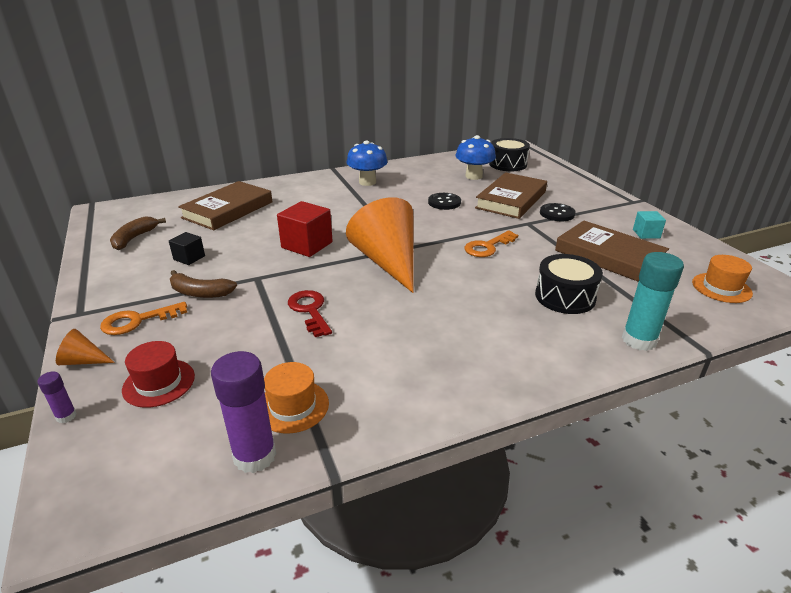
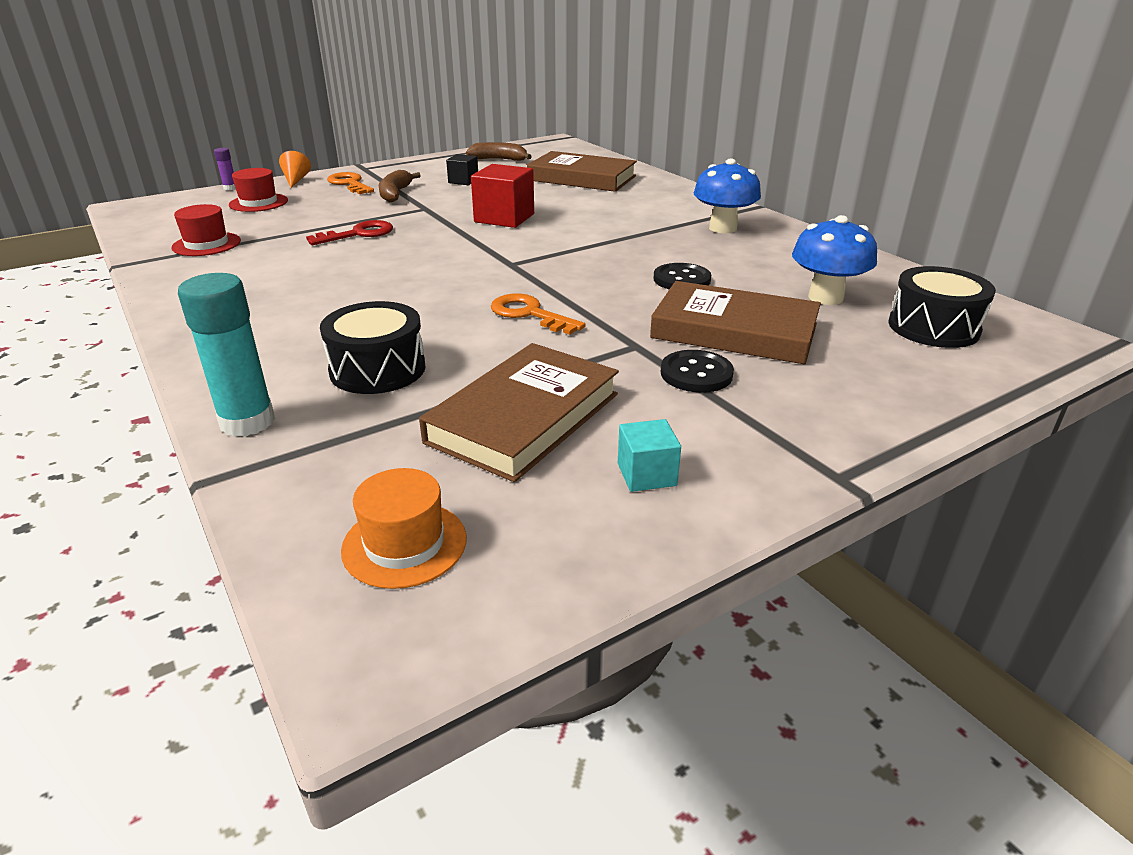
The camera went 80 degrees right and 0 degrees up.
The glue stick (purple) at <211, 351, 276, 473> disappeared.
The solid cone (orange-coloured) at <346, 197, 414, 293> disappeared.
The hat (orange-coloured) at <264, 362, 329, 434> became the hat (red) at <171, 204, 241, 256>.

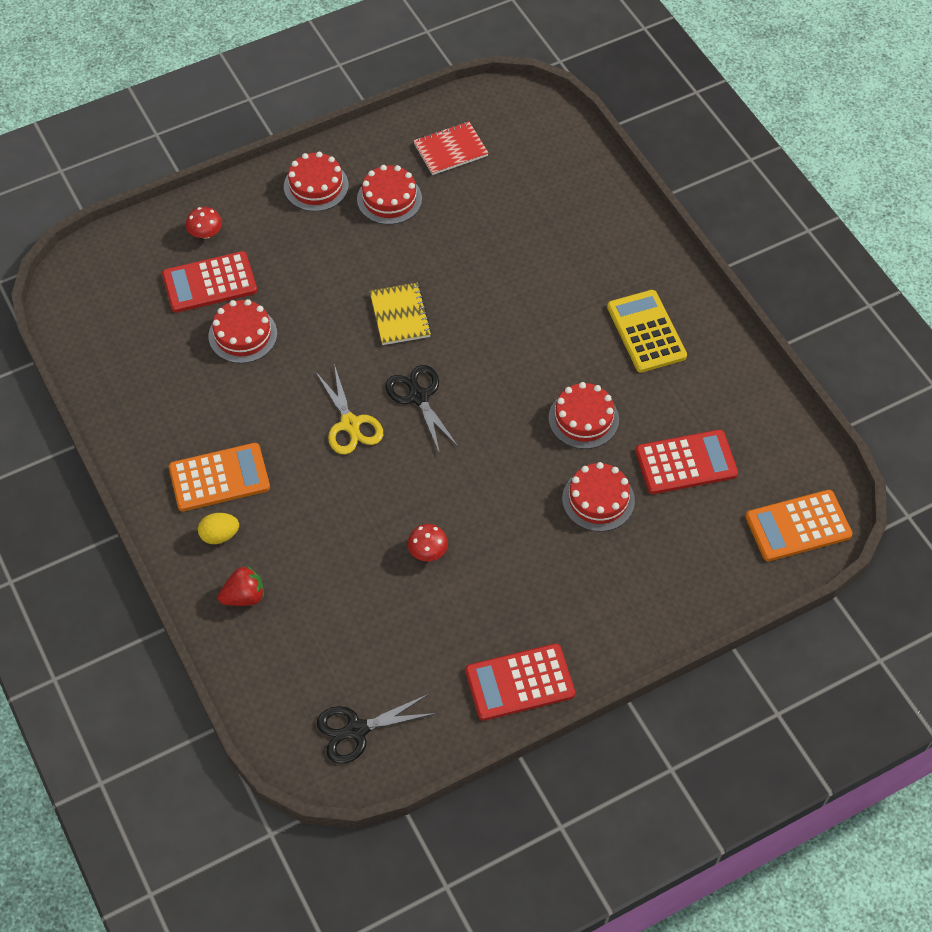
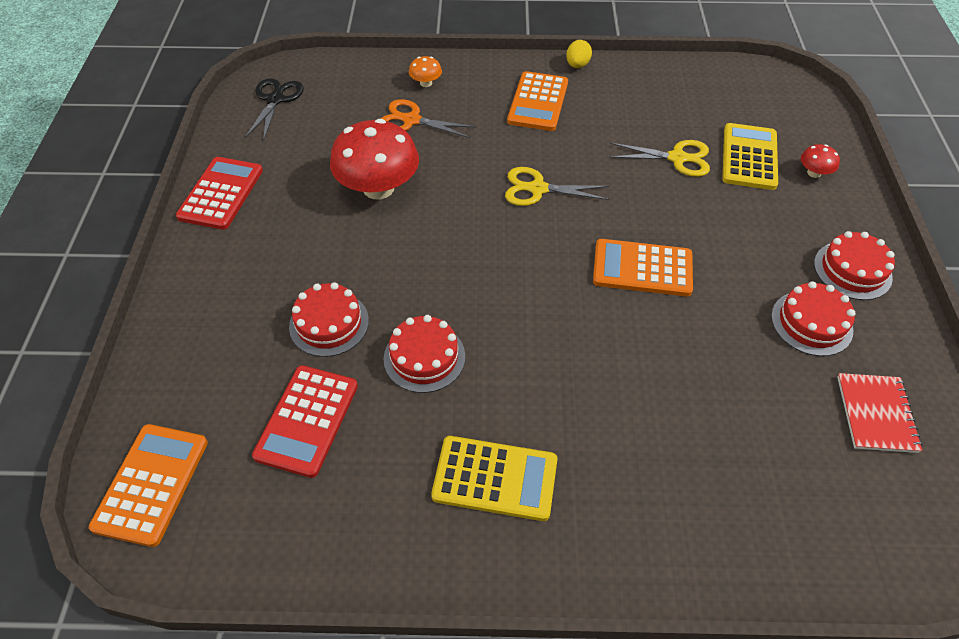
The camera went 120 degrees right and 5 degrees down.
The pair of scissors (ebony) at <385, 365, 459, 454> disappeared.
The pair of scissors (orange-coloured) at <381, 99, 477, 138> appeared.
The egg (bright yellow) moved from <198, 513, 239, 544> to <566, 40, 592, 68>.
The gateau (red) at <209, 299, 277, 363> was replaced by the pair of scissors (bright yellow) at <609, 140, 710, 177>.
The toy strawberry (red) at <218, 566, 264, 606> was replaced by the mushroom (orange-coloured) at <409, 56, 442, 87>.
The exercise book (bright yellow) at <370, 283, 432, 345> was replaced by the pocket calculator (orange-coloured) at <593, 239, 693, 296>.
The pocket calculator (red) at <162, 251, 257, 313> became the pocket calculator (bright yellow) at <722, 123, 778, 190>.
The mushroom (red) at <408, 524, 448, 561> changed to 2.30 times the size.

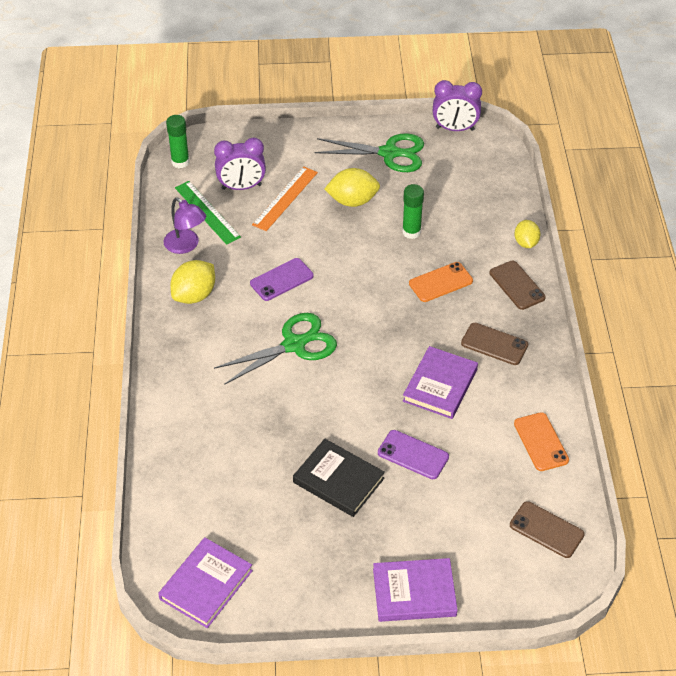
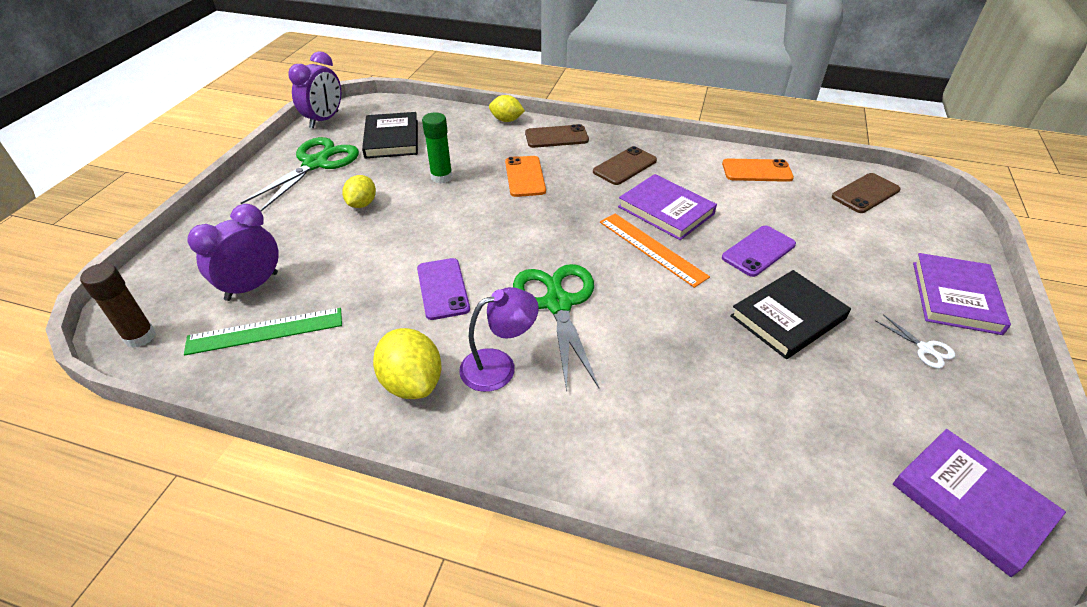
The camera went 70 degrees left and 5 degrees down.
The hardback (ebony) at <362, 112, 418, 158> appeared.
The pair of scissors (snow-white) at <875, 314, 955, 369> appeared.
The lamp (purple) moved from <164, 197, 206, 254> to <459, 287, 539, 392>.
The measuring stick (orange-coloured) moved from <252, 167, 318, 231> to <600, 214, 710, 288>.
The glue stick (emerald) at <166, 115, 189, 168> became the glue stick (dark brown) at <80, 263, 156, 348>.
The bedside clock (purple) at <214, 138, 266, 190> turned 150 degrees counterclockwise.
The lemon (bright yellow) at <325, 168, 380, 207> changed to 0.65 times the size.

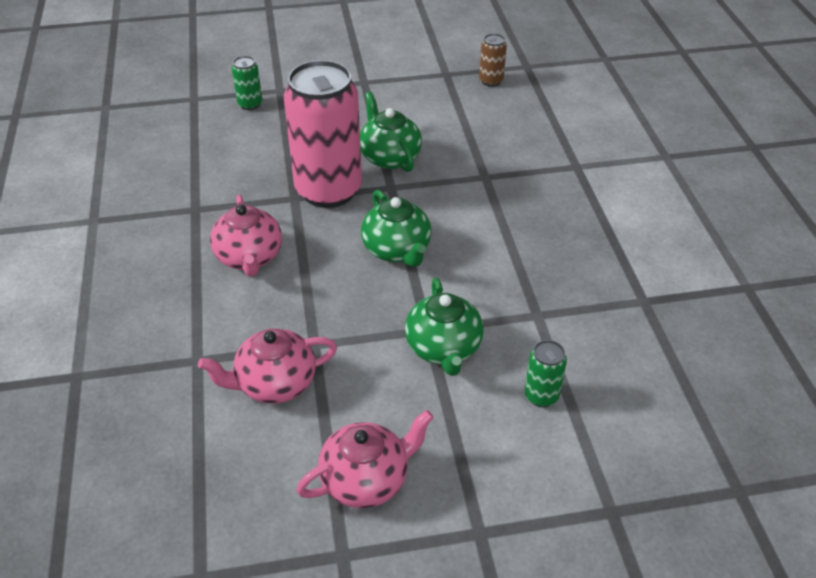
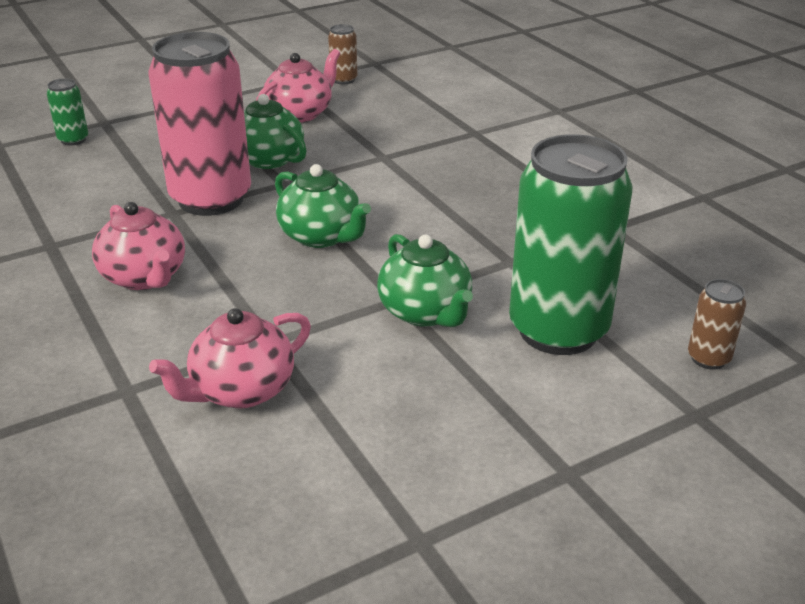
The camera went 20 degrees left and 10 degrees down.
The can (dark brown) at <688, 279, 746, 370> appeared.
The tea pot (rosy) moved from <297, 410, 434, 508> to <256, 49, 340, 123>.
The can (emerald) at <525, 340, 567, 407> changed to 2.40 times the size.

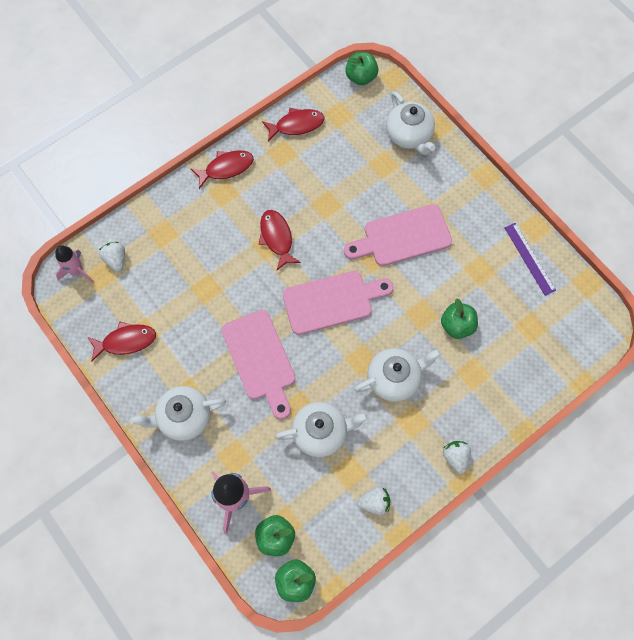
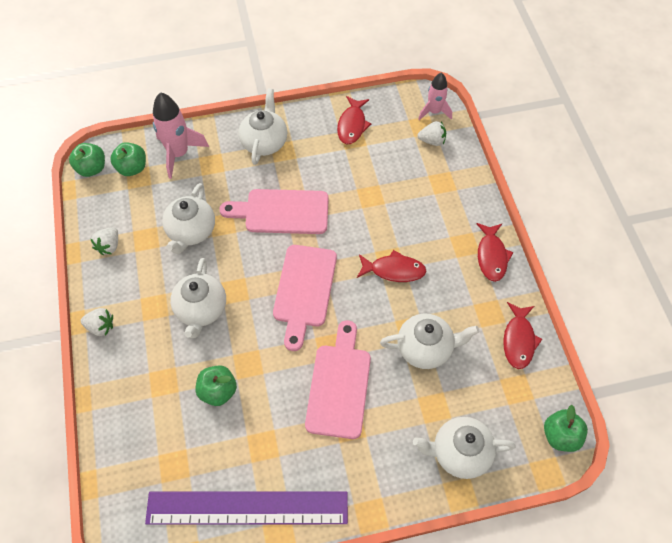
The camera went 115 degrees right and 10 degrees down.
The tea pot (snow-white) at <380, 313, 479, 369> appeared.
The measuring stick (purple) at <505, 223, 556, 296> changed to 2.00 times the size.

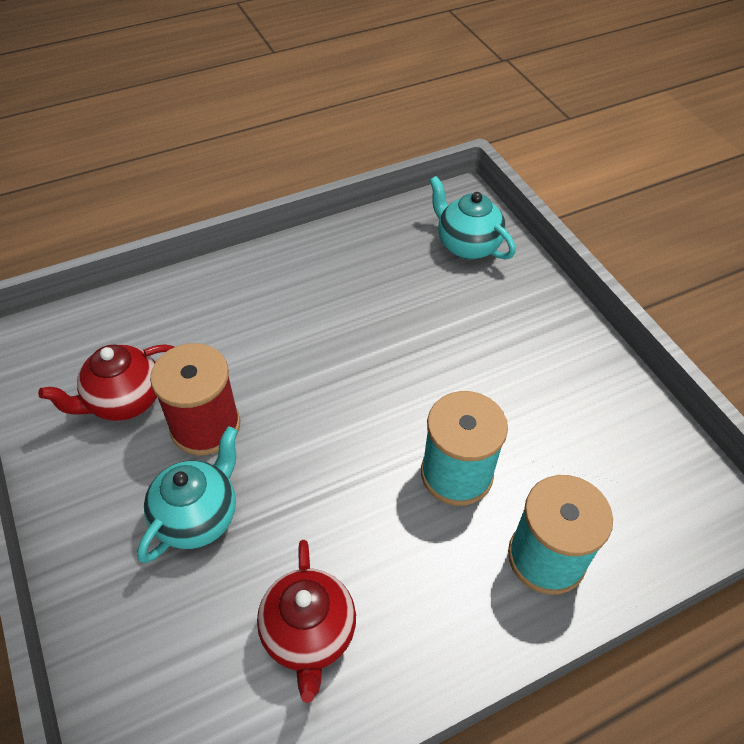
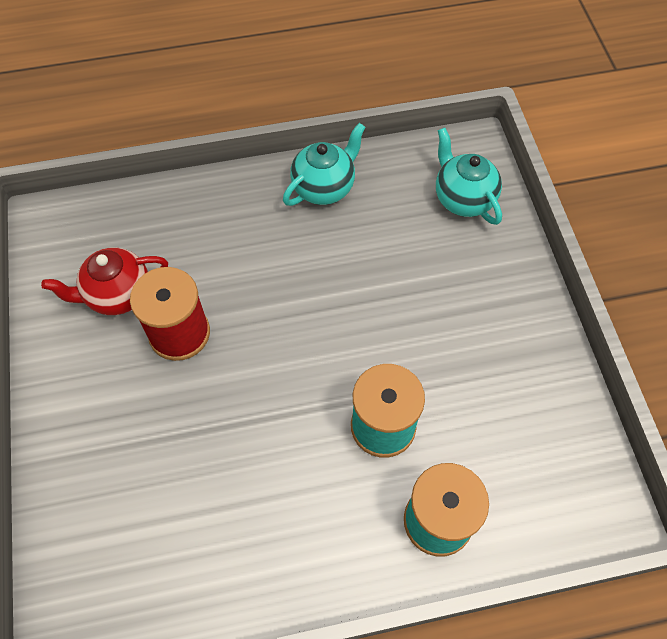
The camera went 15 degrees right and 10 degrees up.
The tea pot (red) at <257, 540, 356, 703> disappeared.
The tea pot (aqua) moved from <137, 426, 238, 563> to <283, 123, 366, 206>.

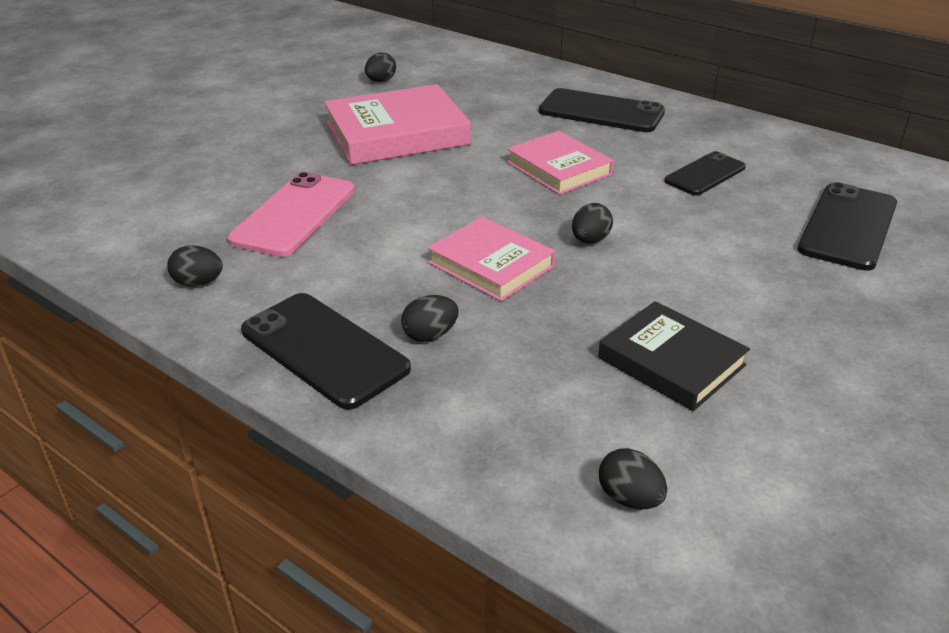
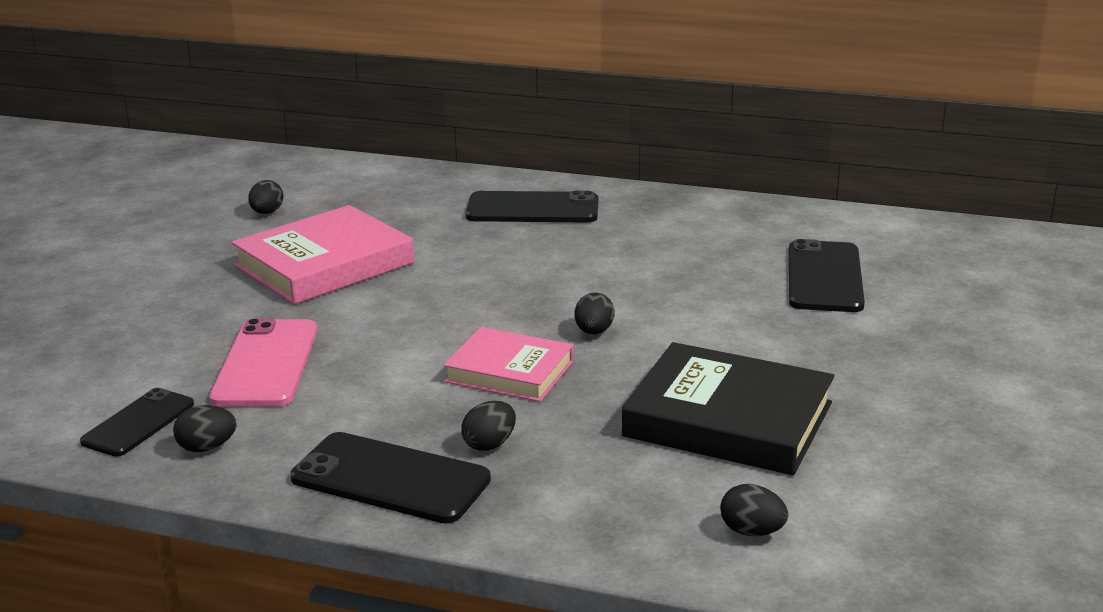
The camera went 20 degrees left and 10 degrees down.
The hardback (rosy) at <507, 131, 614, 195> disappeared.
The phone (ebony) moved from <664, 151, 746, 195> to <80, 388, 194, 457>.
The hardback (ebony) at <598, 301, 750, 411> changed to 1.57 times the size.

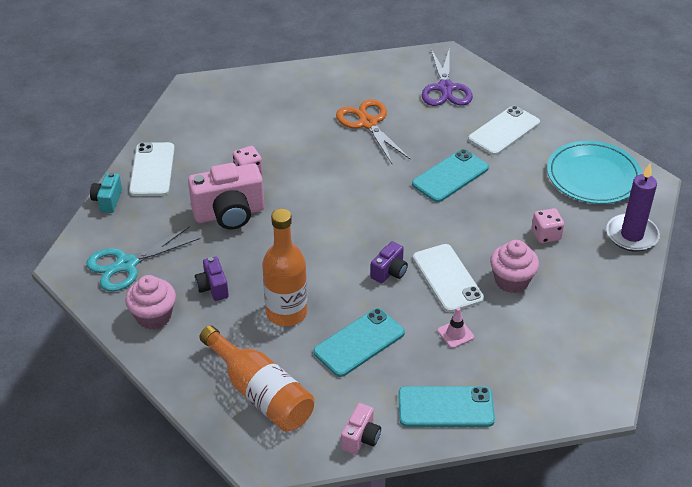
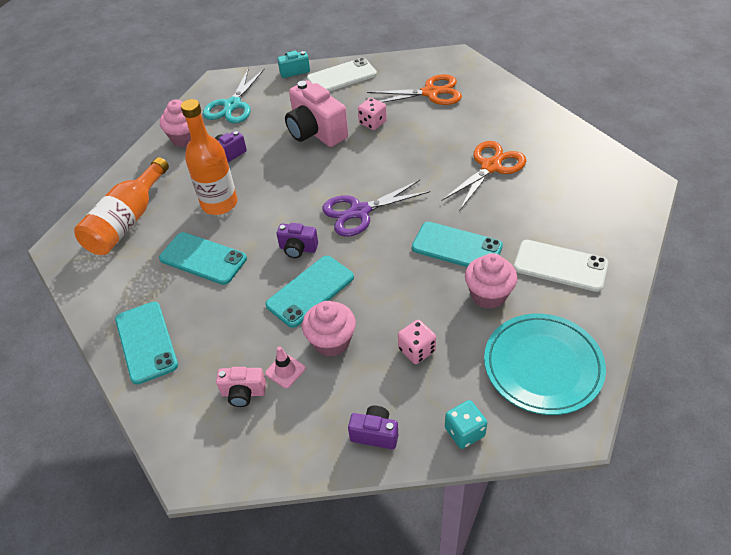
The camera went 70 degrees right and 5 degrees up.
The compact camera (purple) at <348, 406, 398, 449> appeared.
The pair of scissors (orange-coloured) at <367, 74, 462, 105> appeared.
The fairy cake (rosy) at <465, 253, 517, 309> appeared.
The compact camera (rosy) moved from <341, 403, 381, 455> to <216, 367, 266, 407>.
The pair of scissors (purple) moved from <422, 47, 473, 106> to <322, 180, 430, 237>.
The traffic cone (rosy) moved from <437, 308, 474, 348> to <265, 346, 305, 388>.
The candle (purple) at <606, 164, 660, 252> was replaced by the die (aqua) at <445, 400, 487, 449>.
The phone (snow-white) at <413, 244, 484, 312> became the phone (aqua) at <265, 256, 354, 328>.
The pair of scissors (aqua) at <86, 226, 200, 292> turned 105 degrees counterclockwise.

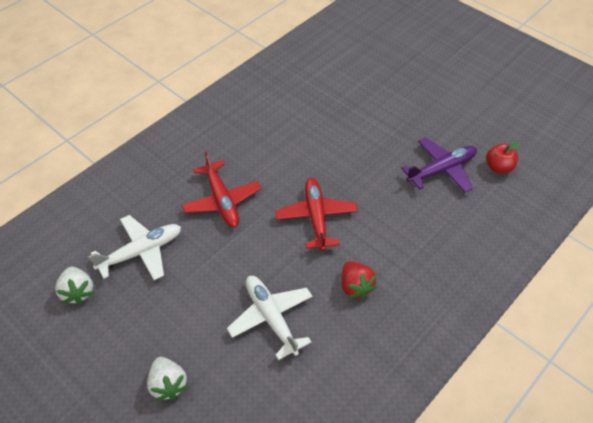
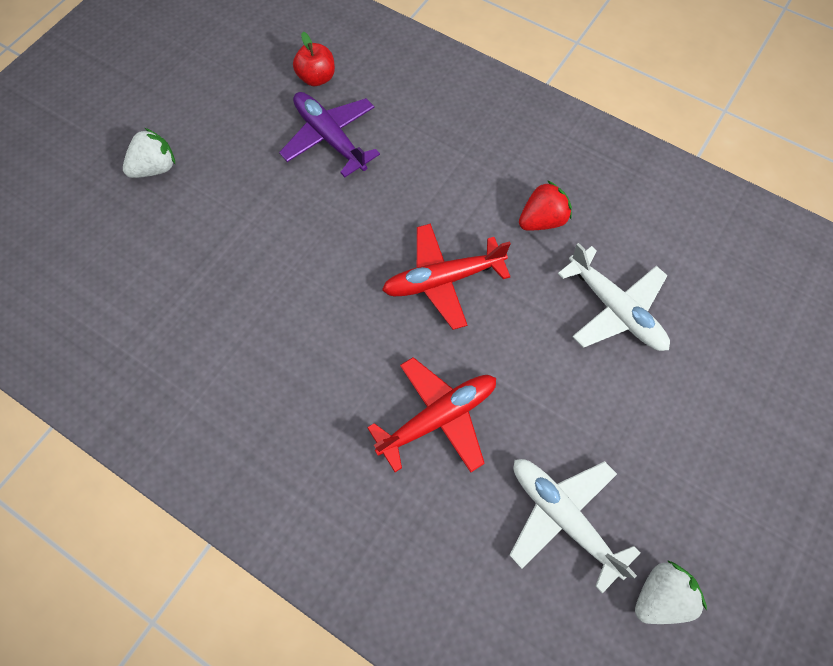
The camera went 100 degrees left and 15 degrees up.
The toy strawberry (snow-white) moved from <147, 357, 188, 401> to <123, 128, 175, 178>.
The plane (snow-white) at <227, 276, 313, 360> turned 90 degrees counterclockwise.

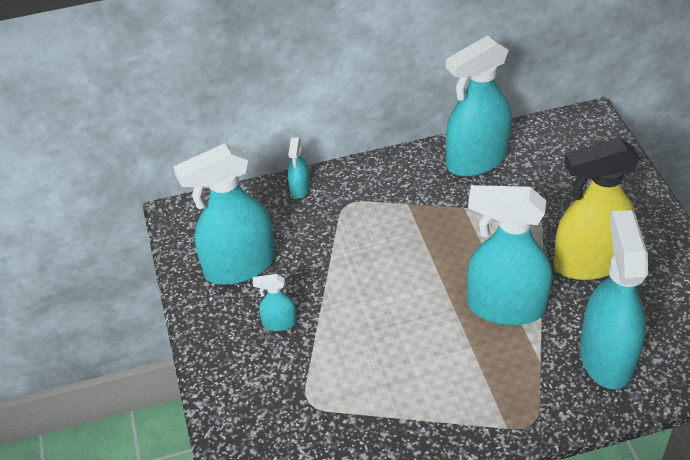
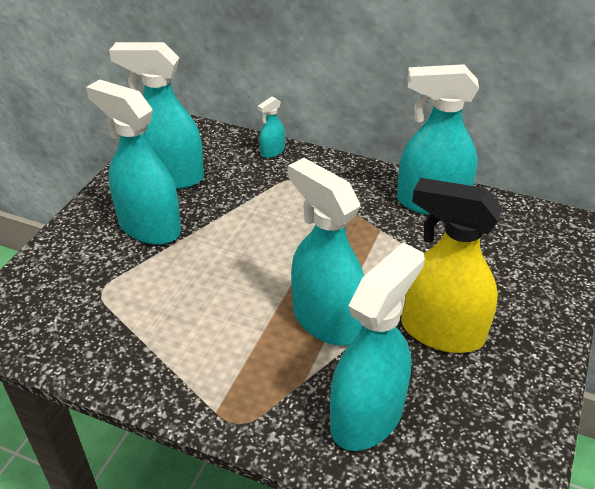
The camera went 35 degrees right and 5 degrees down.
The sprayer (aqua) at <253, 274, 297, 331> changed to 2.27 times the size.

